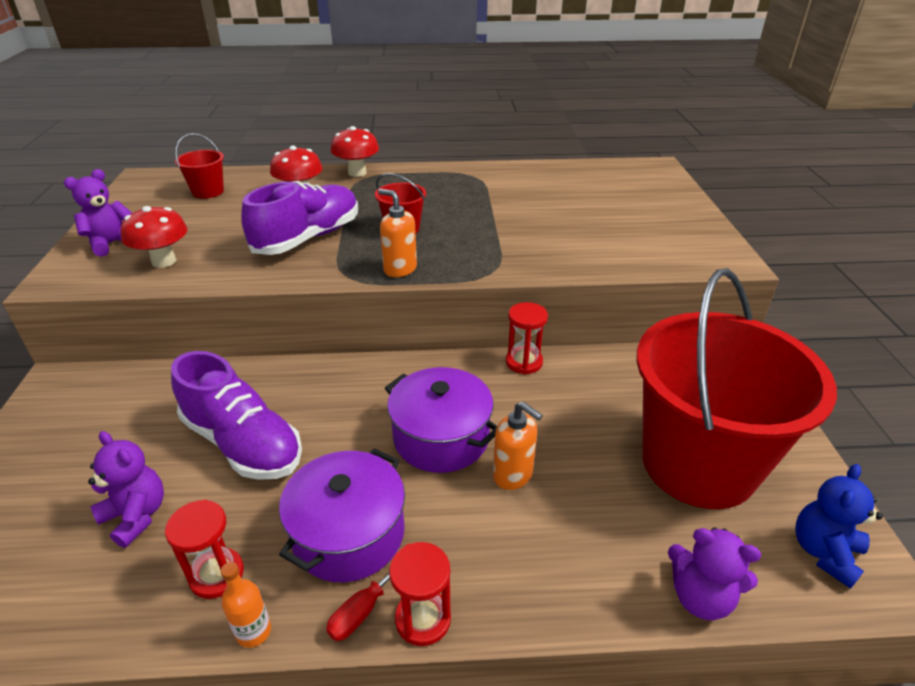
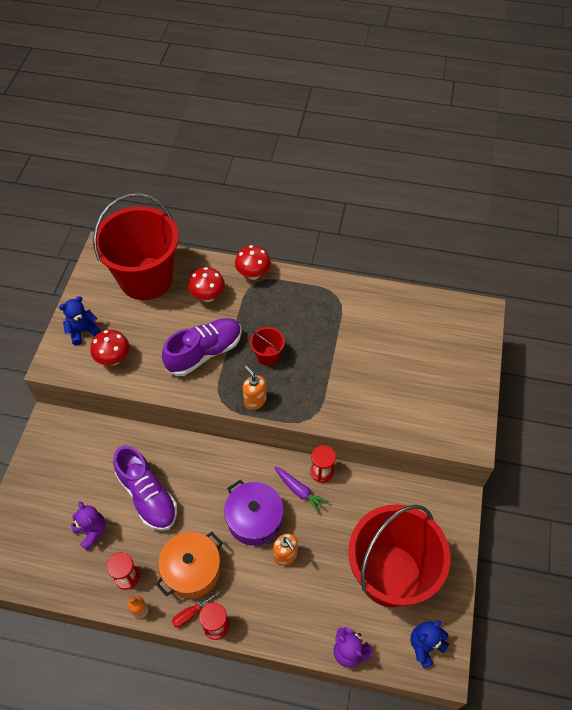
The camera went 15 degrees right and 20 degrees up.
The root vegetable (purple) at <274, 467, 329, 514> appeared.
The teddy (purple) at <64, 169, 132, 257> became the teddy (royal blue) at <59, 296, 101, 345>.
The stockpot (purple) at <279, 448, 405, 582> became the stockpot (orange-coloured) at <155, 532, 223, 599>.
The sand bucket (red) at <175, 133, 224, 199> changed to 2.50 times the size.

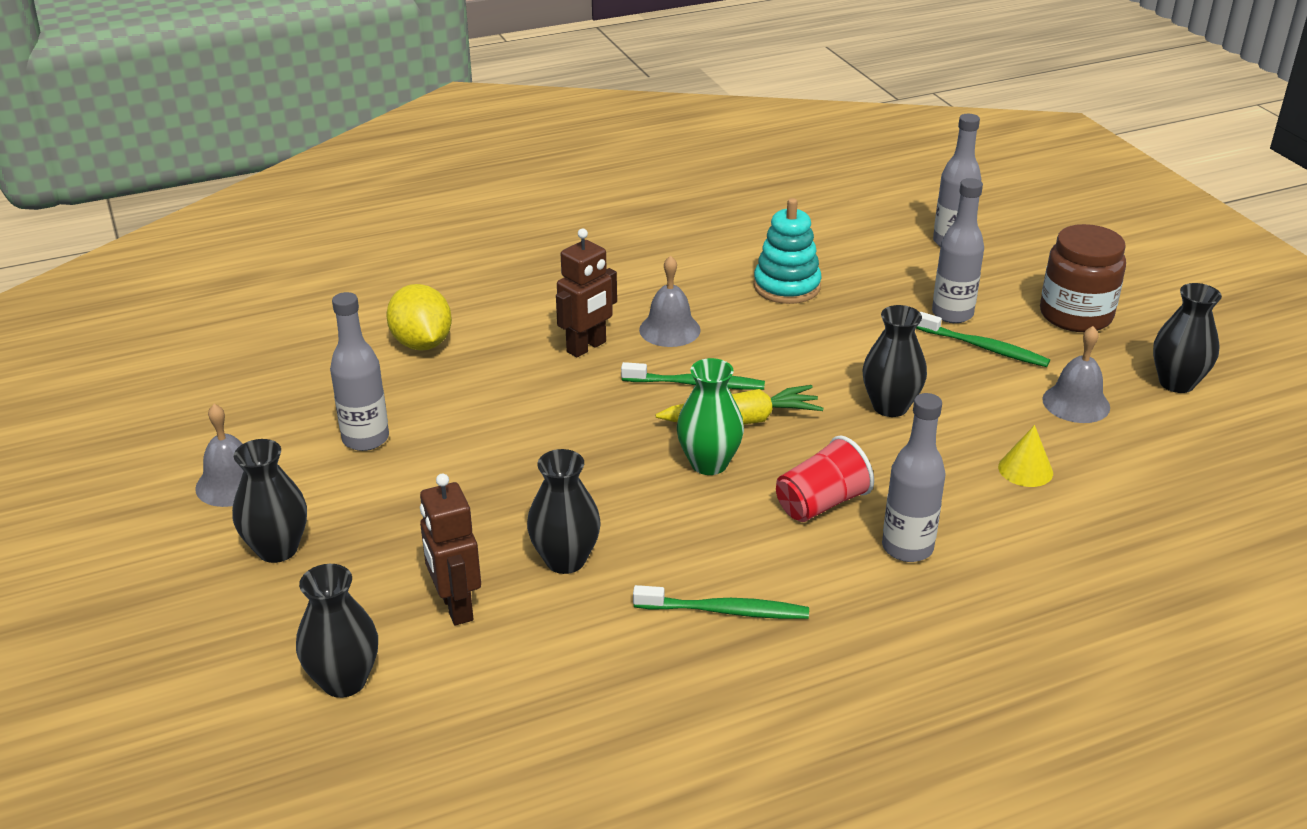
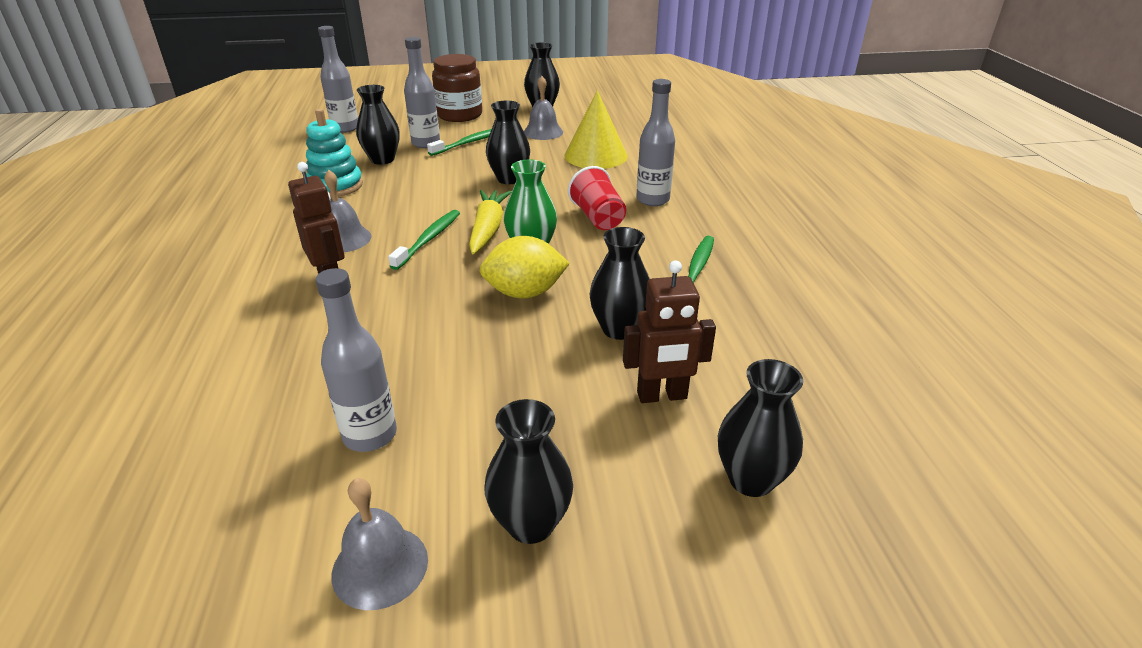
The camera went 75 degrees left and 0 degrees up.
The tall vase (ebony) at <356, 85, 400, 165> appeared.
The lemon (bright yellow) moved from <386, 284, 452, 351> to <480, 236, 570, 298>.
The solid cone (bright yellow) at <998, 425, 1053, 487> changed to 1.91 times the size.

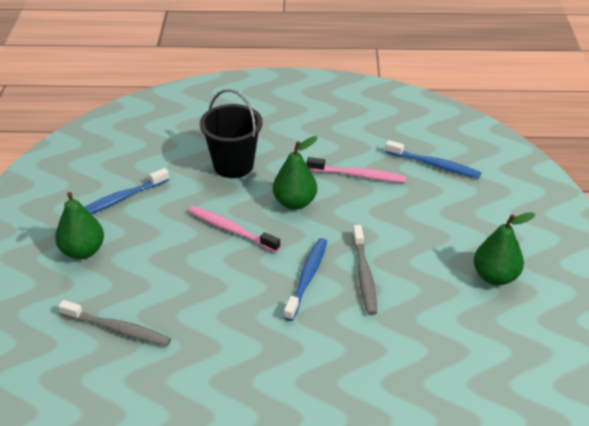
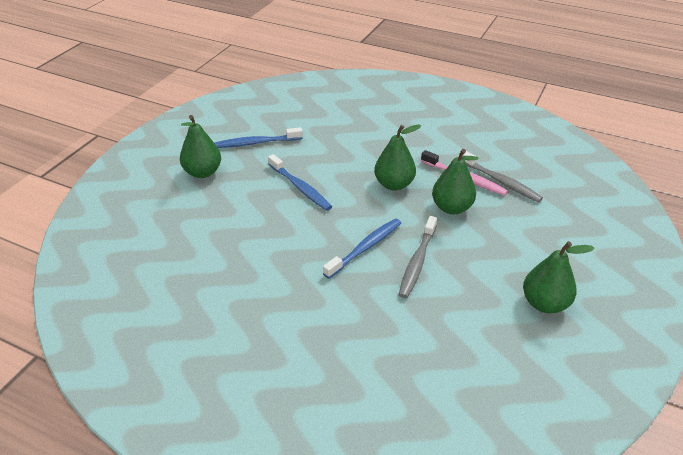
The camera went 25 degrees right and 0 degrees up.
The toothbrush (rosy) at <188, 206, 280, 252> disappeared.
The sand bucket (ebony) at <200, 89, 263, 178> disappeared.
The toy pear (emerald) at <432, 149, 478, 214> appeared.
The toothbrush (grey) moved from <58, 300, 171, 346> to <462, 151, 543, 202>.
The toothbrush (royal blue) moved from <385, 140, 481, 178> to <268, 154, 332, 211>.

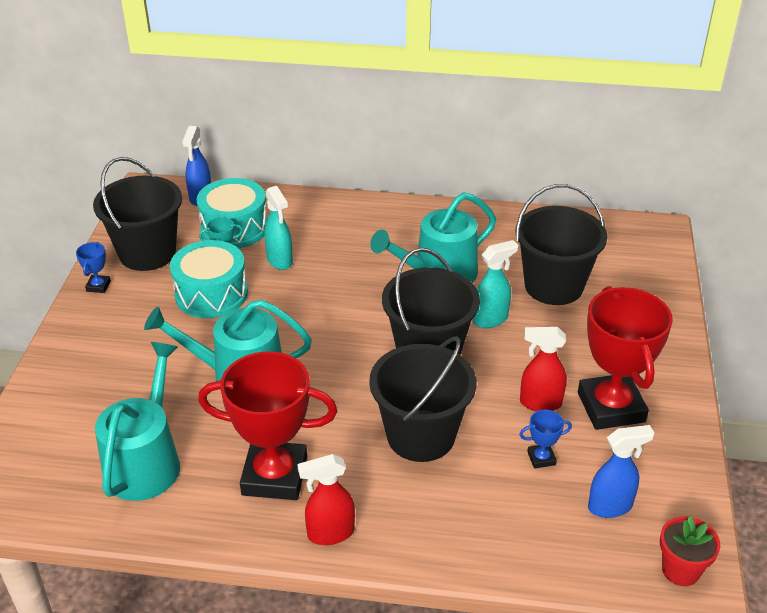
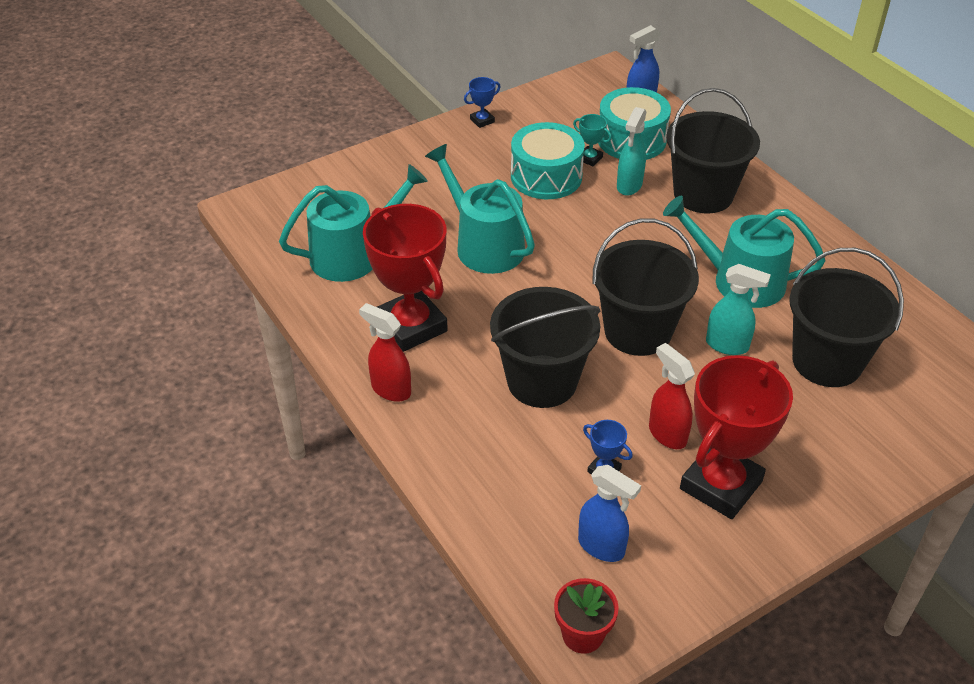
The camera went 50 degrees right and 5 degrees up.
The sand bucket (ebony) moved from <93, 157, 182, 271> to <666, 88, 760, 213>.

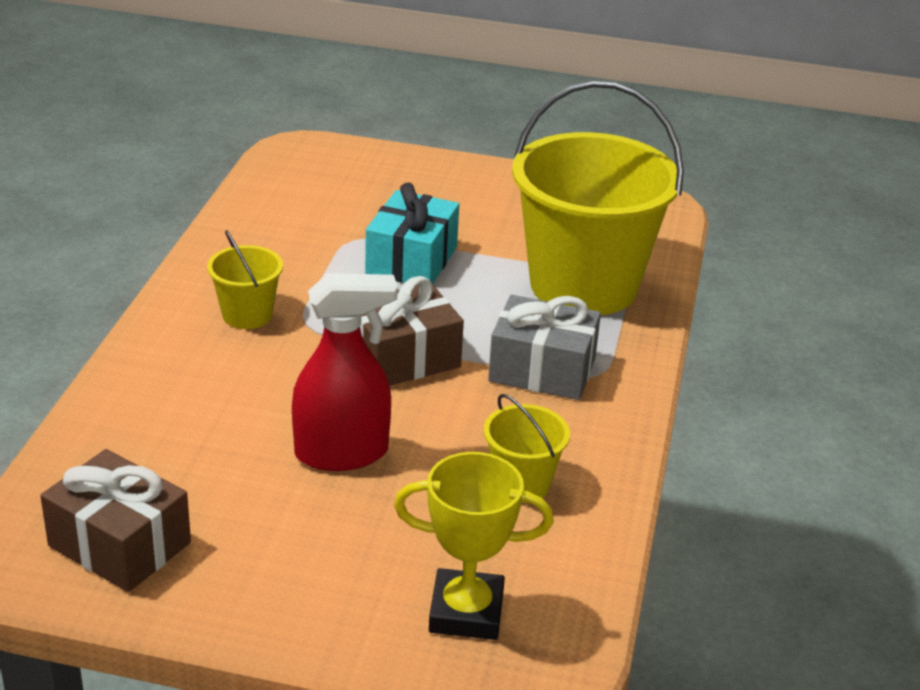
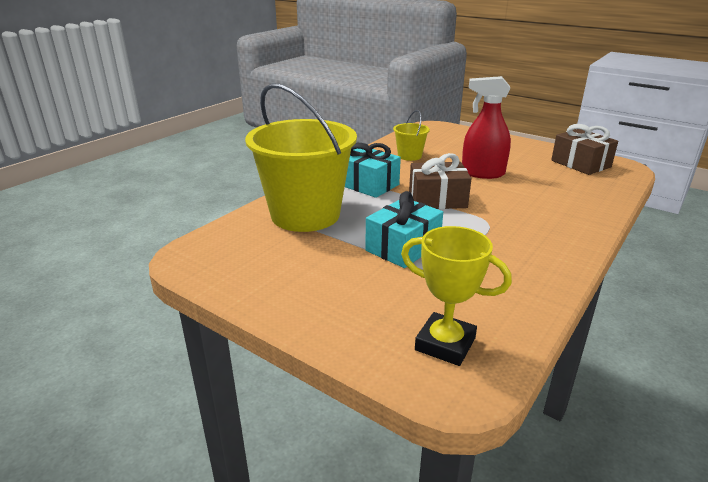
The camera went 155 degrees left and 5 degrees down.
The sand bucket (bright yellow) at <207, 230, 283, 329> disappeared.
The prize cup (bright yellow) moved from <394, 452, 553, 640> to <401, 226, 512, 366>.
The wrapped gift (grey) at <488, 295, 601, 400> became the wrapped gift (aqua) at <345, 143, 401, 198>.

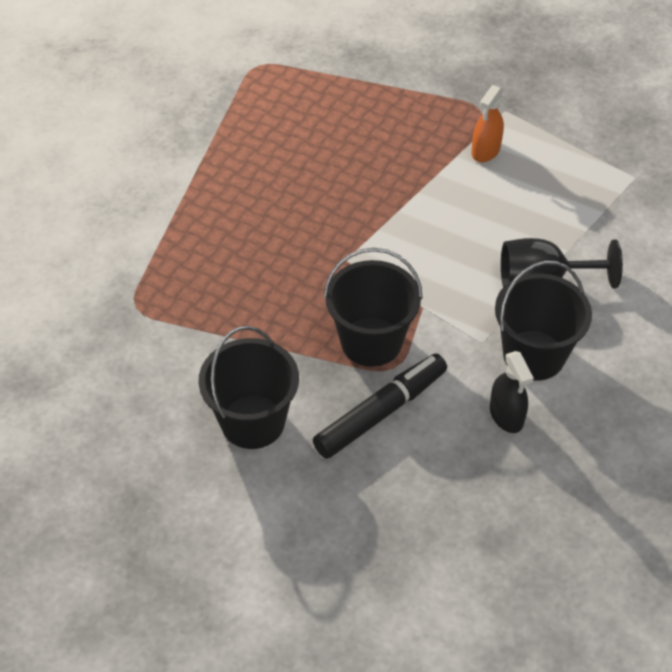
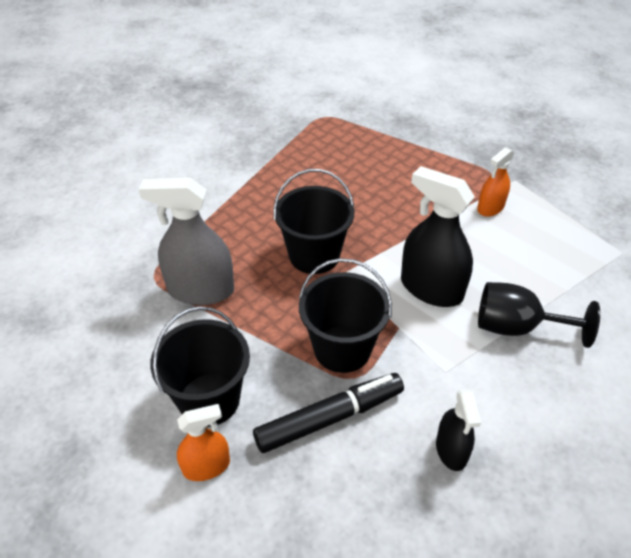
The camera went 15 degrees right and 5 degrees down.
The sprayer (grey) at <139, 178, 234, 305> appeared.
The sprayer (orange-coloured) at <177, 404, 230, 481> appeared.
The sprayer (ebony) at <401, 166, 475, 307> appeared.
The sand bucket (ebony) moved from <495, 261, 592, 381> to <273, 169, 354, 274>.

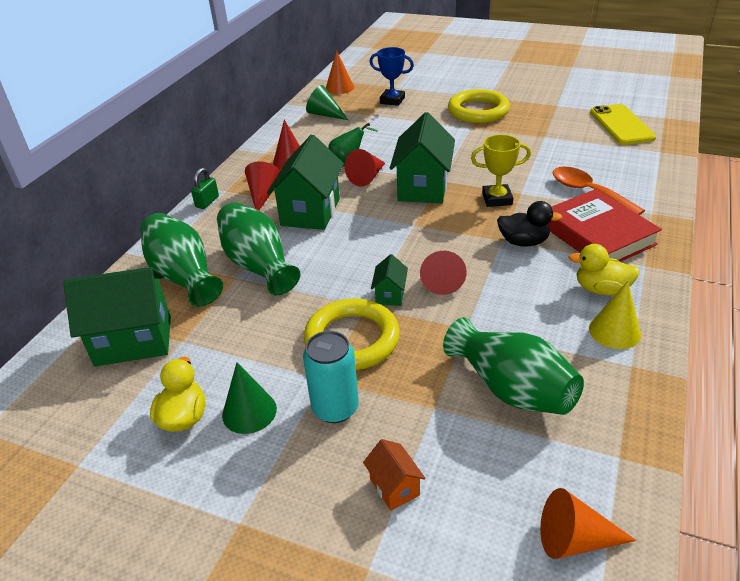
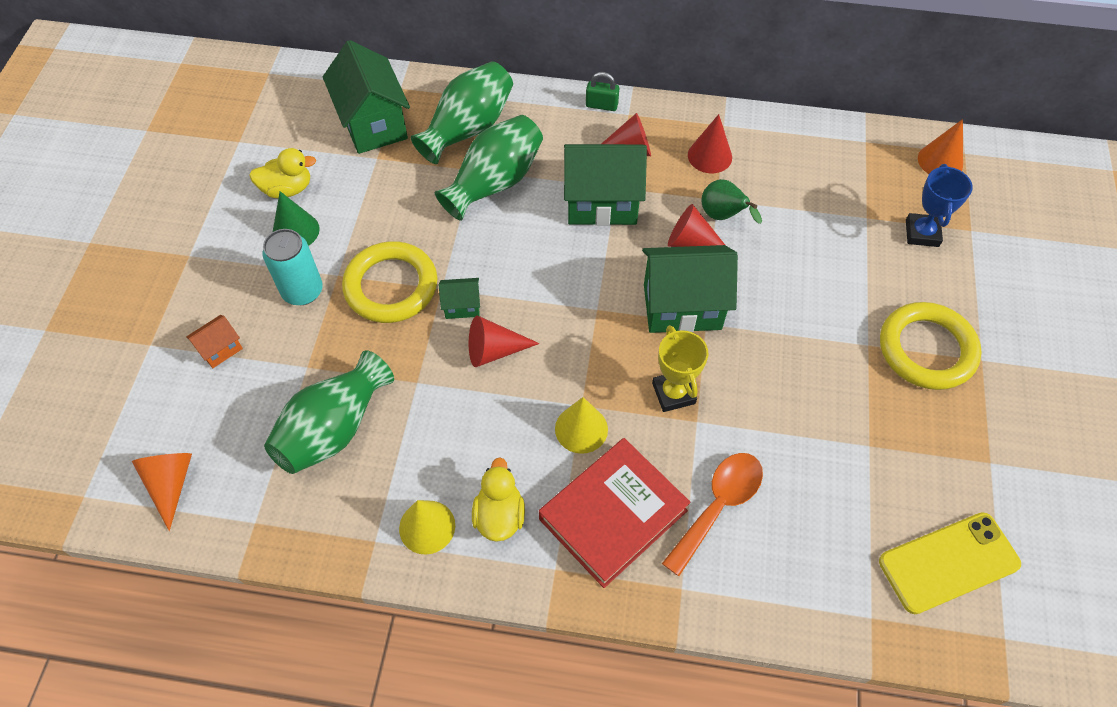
The camera went 75 degrees right and 20 degrees up.
The solid cone (emerald) at <306, 85, 348, 120> disappeared.
The duck (ebony) at <497, 201, 563, 246> was replaced by the solid cone (bright yellow) at <555, 397, 608, 454>.

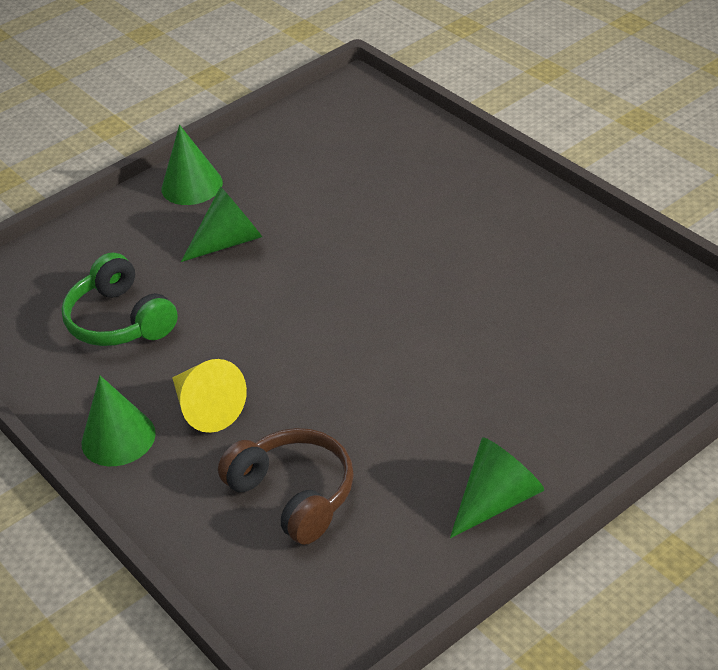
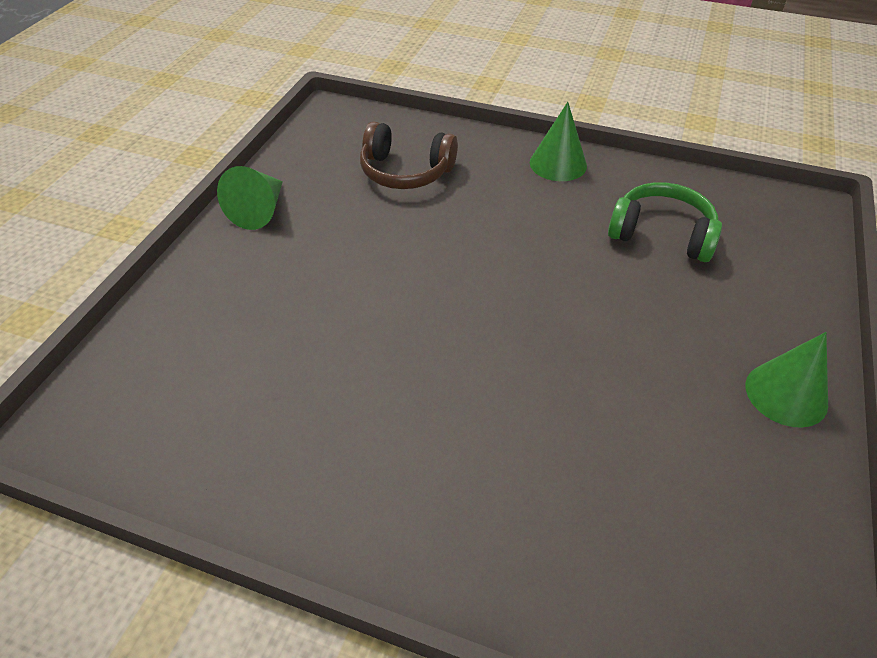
The camera went 145 degrees right and 5 degrees up.
The solid cone (bright yellow) at <172, 359, 247, 433> disappeared.
The solid cone (emerald) at <181, 186, 262, 262> disappeared.

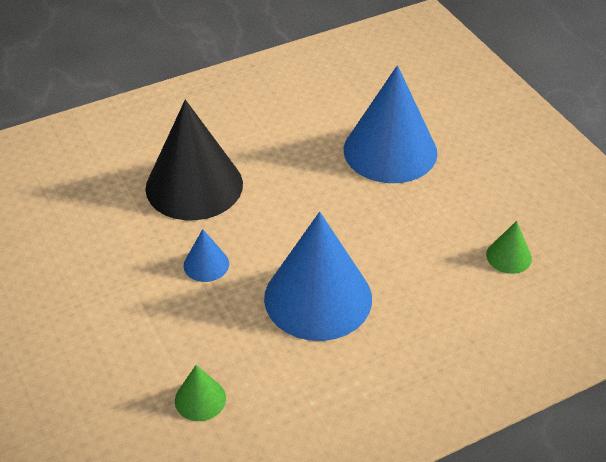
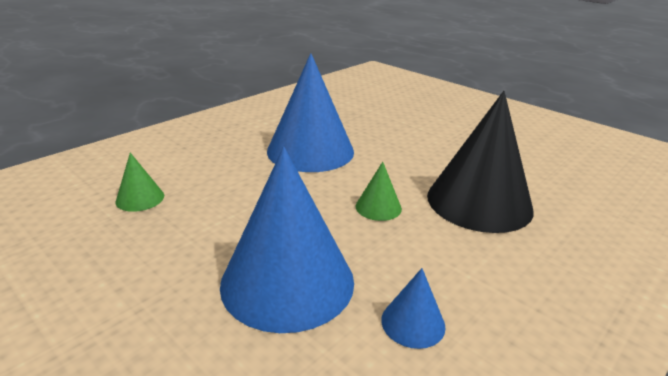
The camera went 160 degrees right and 15 degrees down.
The solid cone (emerald) moved from <175, 365, 226, 421> to <356, 162, 402, 221>.
The solid cone (royal blue) moved from <184, 229, 229, 282> to <381, 268, 446, 349>.

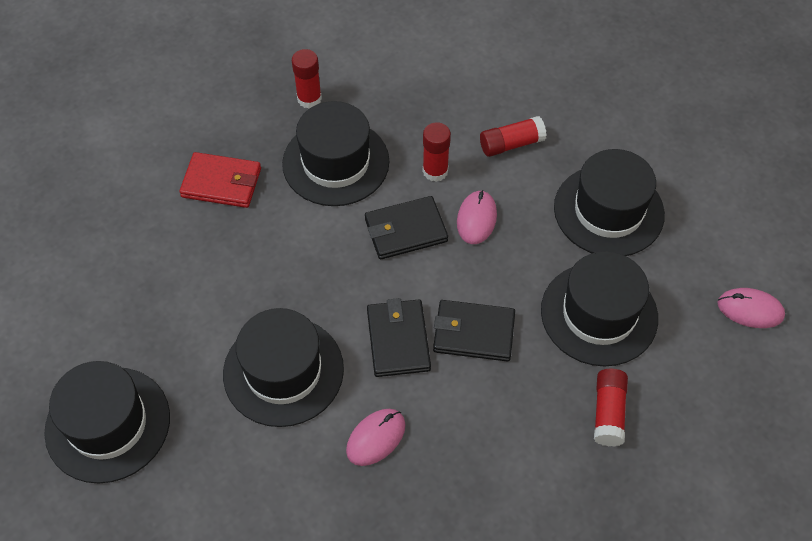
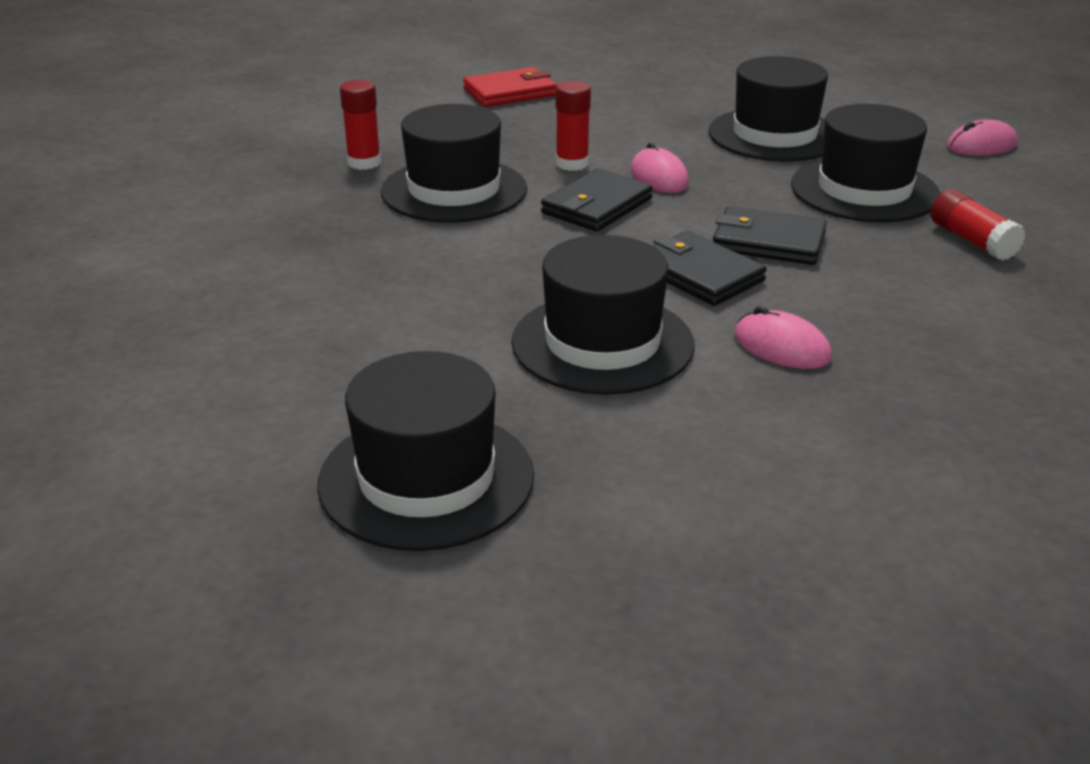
The camera went 35 degrees left and 25 degrees down.
The glue stick (red) at <480, 116, 547, 157> disappeared.
The wallet (red) moved from <179, 152, 261, 208> to <463, 67, 557, 107>.
The computer mouse (rosy) at <346, 409, 406, 466> turned 60 degrees counterclockwise.
The wallet (ebony) at <433, 300, 515, 362> turned 45 degrees clockwise.

